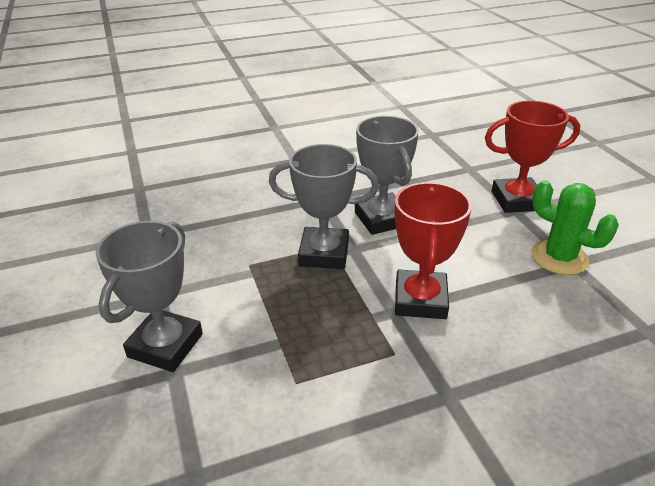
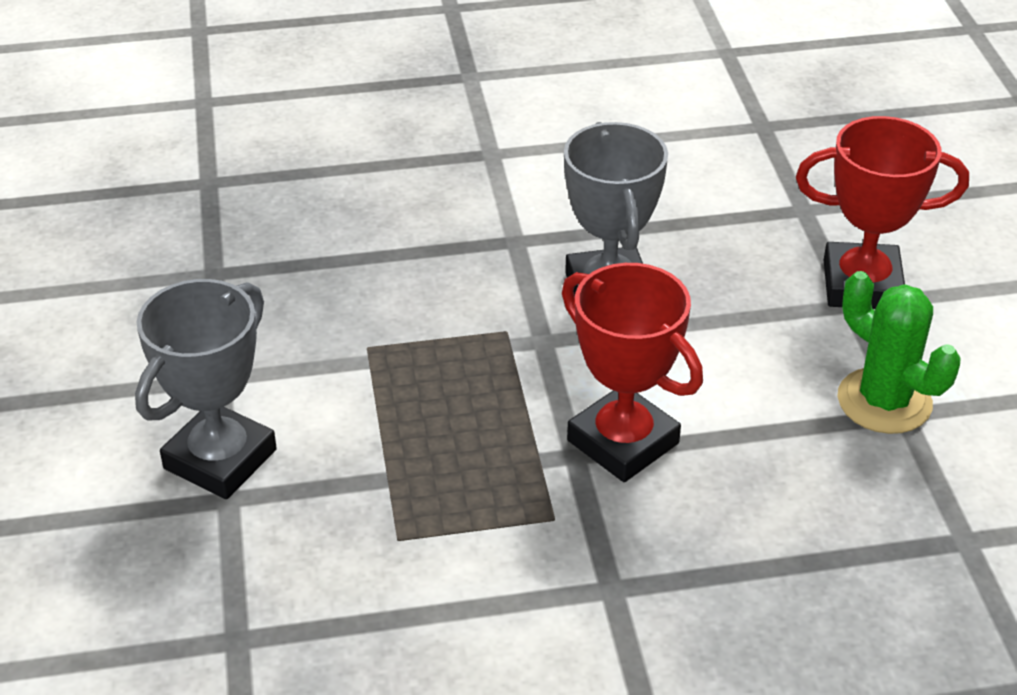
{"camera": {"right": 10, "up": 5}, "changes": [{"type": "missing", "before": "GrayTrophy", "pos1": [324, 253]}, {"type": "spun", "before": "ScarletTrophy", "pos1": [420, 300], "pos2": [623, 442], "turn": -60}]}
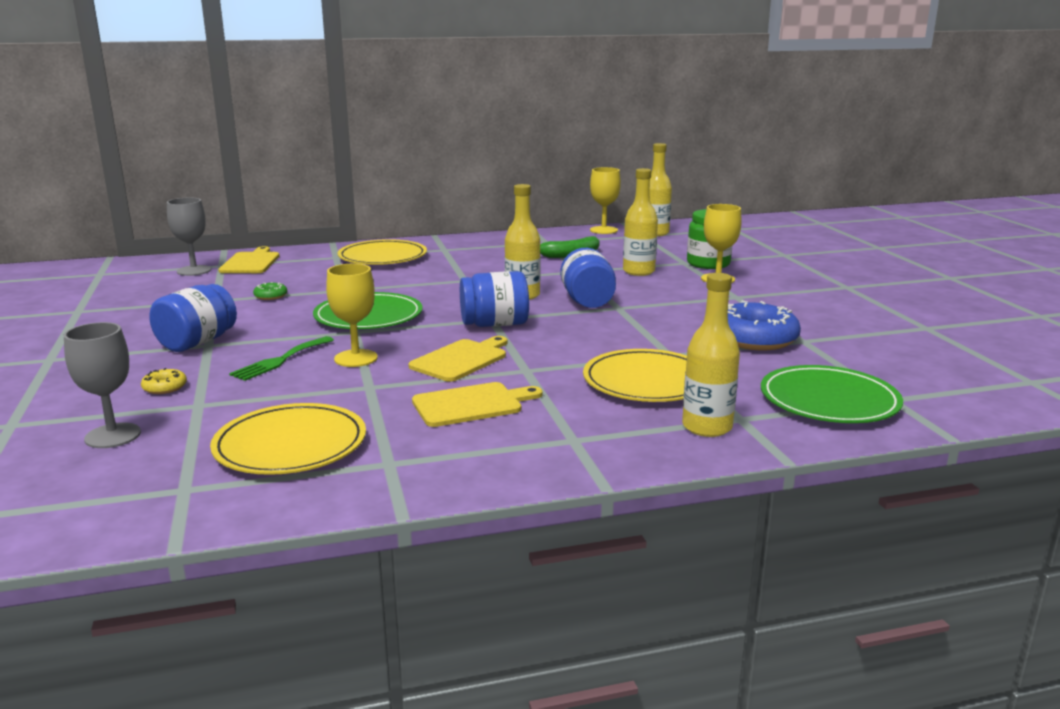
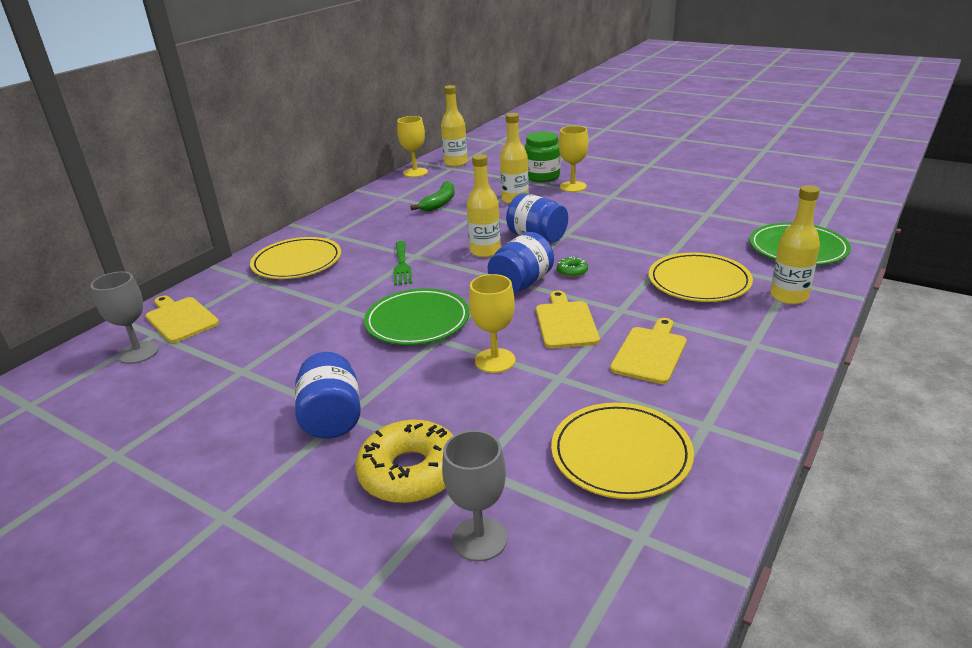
{"camera": {"right": -40, "up": 10}, "changes": [{"type": "size", "before": "BrightYellowGlazedDonut", "pos1": [165, 387], "pos2": [410, 472], "scale": 2.3}, {"type": "relocated", "before": "GreenDinnerFork", "pos1": [280, 360], "pos2": [402, 265]}, {"type": "relocated", "before": "GreenGlazedDonut", "pos1": [270, 296], "pos2": [572, 271]}, {"type": "missing", "before": "RoyalBlueGlazedDonut", "pos1": [754, 339]}]}
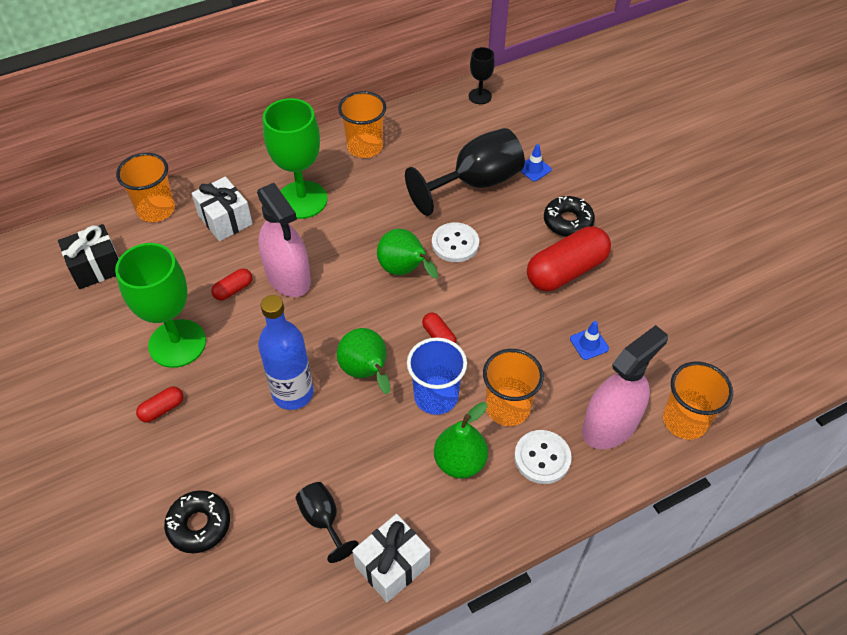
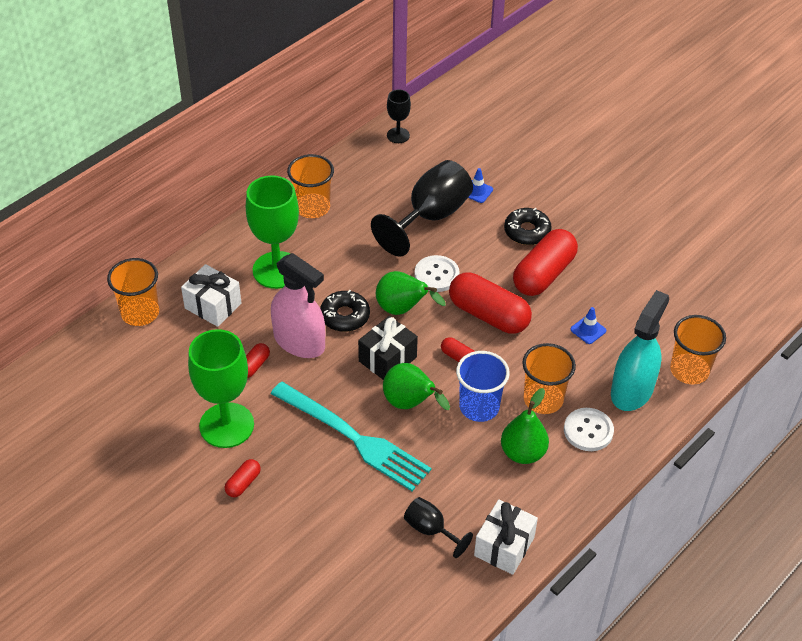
{"camera": {"right": -20, "up": -5}, "changes": [{"type": "relocated", "before": "JetBlackWrappedGift", "pos1": [96, 267], "pos2": [387, 359]}, {"type": "relocated", "before": "JetBlackGlazedDonut", "pos1": [199, 525], "pos2": [345, 316]}, {"type": "exchanged", "before": "RoyalBlueFlask", "after": "TealDinnerFork", "pos1": [293, 393], "pos2": [354, 438]}, {"type": "colour", "before": "RosePinkSprayCleaner", "after": "TealSprayCleaner", "pos1": [610, 425], "pos2": [632, 390]}, {"type": "appeared", "after": "ScarletPill", "pos2": [488, 315]}]}
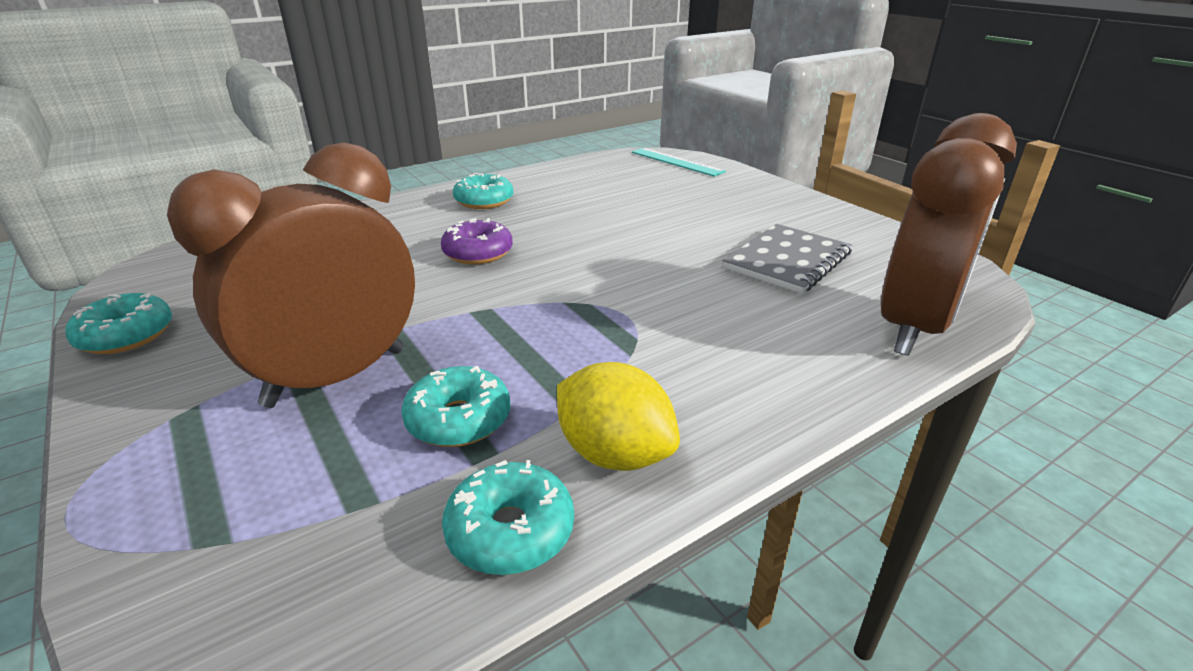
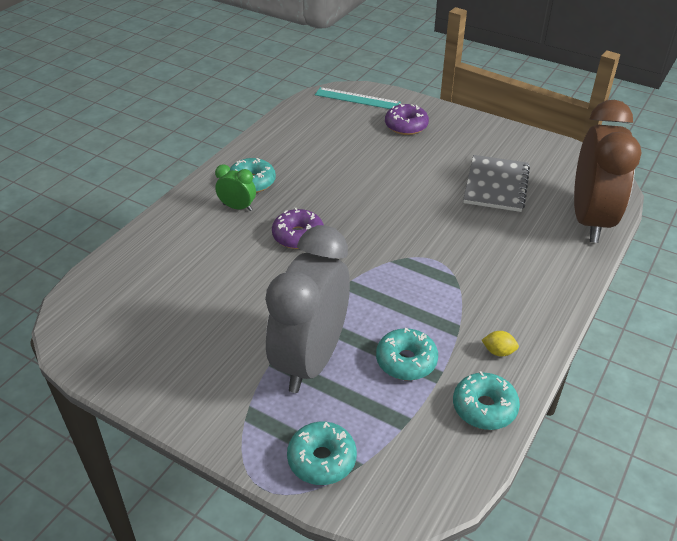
{"camera": {"right": -25, "up": 10}, "changes": [{"type": "relocated", "before": "TealGlazedDonut", "pos1": [126, 336], "pos2": [322, 459]}, {"type": "colour", "before": "BrownAlarmClock", "after": "GrayAlarmClock", "pos1": [336, 377], "pos2": [311, 360]}, {"type": "size", "before": "BrightYellowToyLemon", "pos1": [614, 454], "pos2": [498, 351], "scale": 0.46}, {"type": "appeared", "after": "GreenAlarmClock", "pos2": [237, 207]}, {"type": "appeared", "after": "VioletGlazedDonut", "pos2": [406, 126]}]}
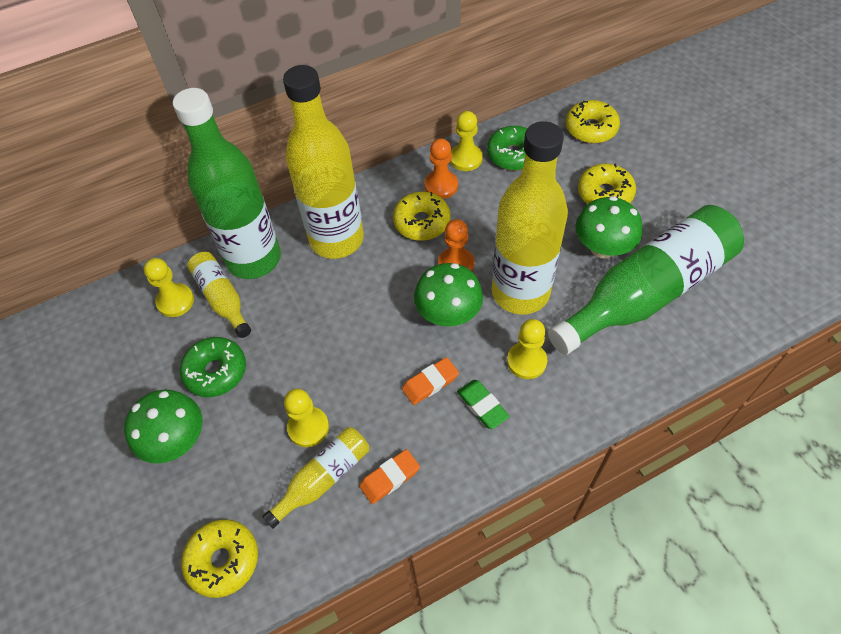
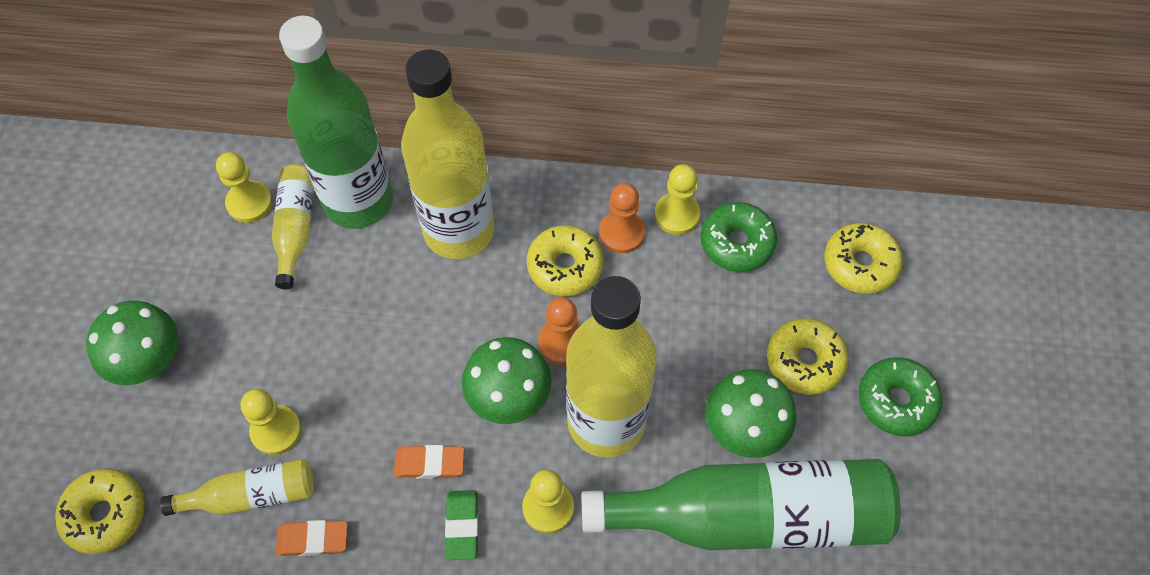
{"camera": {"right": 30, "up": 5}, "changes": [{"type": "relocated", "before": "GreenGlazedDonut", "pos1": [216, 371], "pos2": [896, 401]}]}
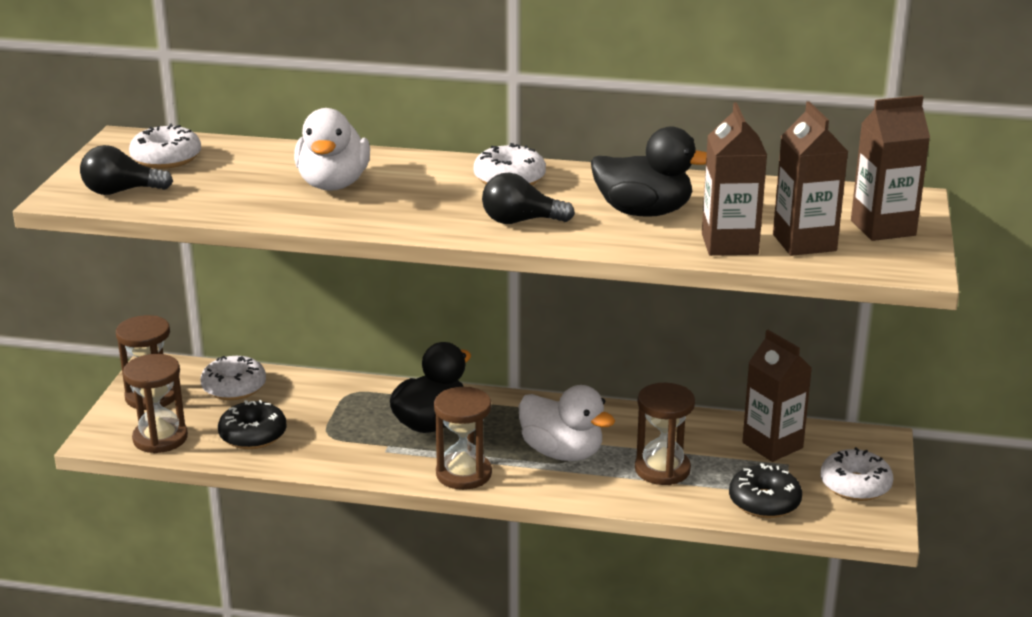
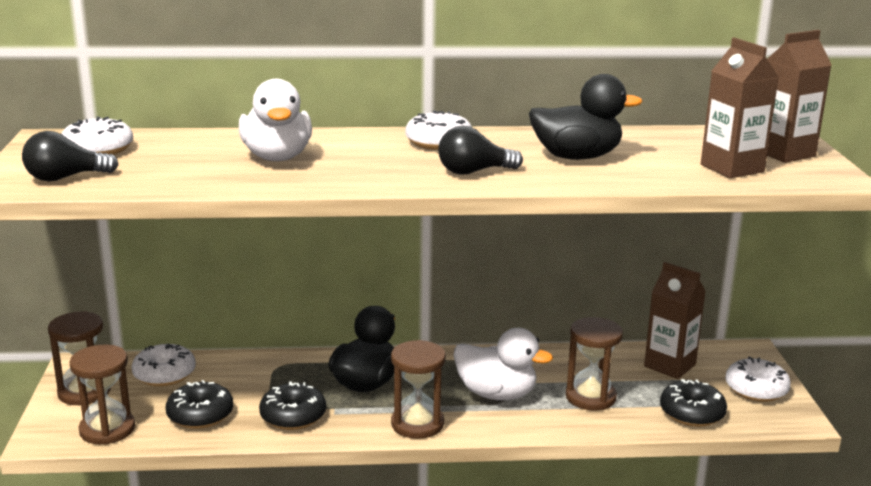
{"camera": {"right": -15, "up": -5}, "changes": [{"type": "missing", "before": "BrownJuiceCarton", "pos1": [729, 244]}, {"type": "appeared", "after": "JetBlackGlazedDonut", "pos2": [293, 416]}]}
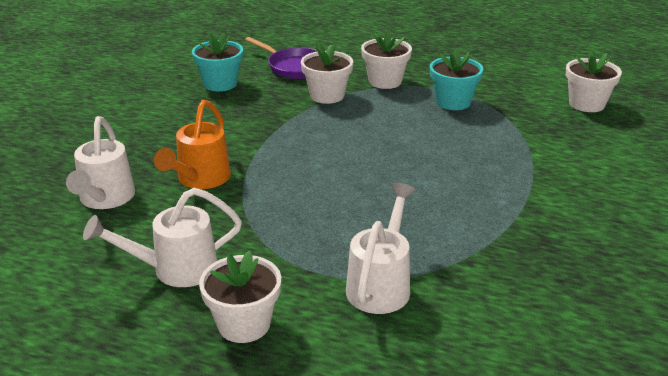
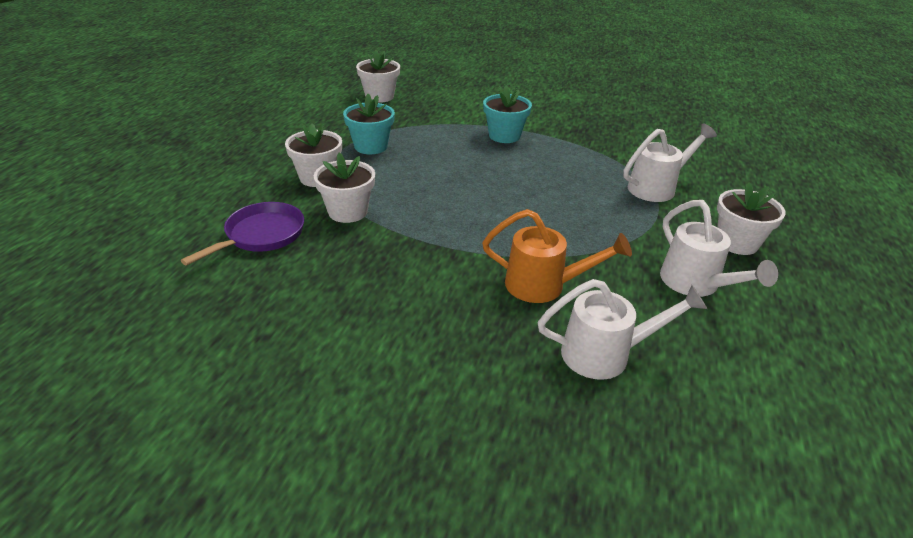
{"camera": {"right": -95, "up": 5}, "changes": [{"type": "relocated", "before": "TealPlantPot", "pos1": [220, 84], "pos2": [504, 136]}, {"type": "spun", "before": "SnowWhiteWateringPot", "pos1": [381, 284], "pos2": [657, 187], "turn": 135}]}
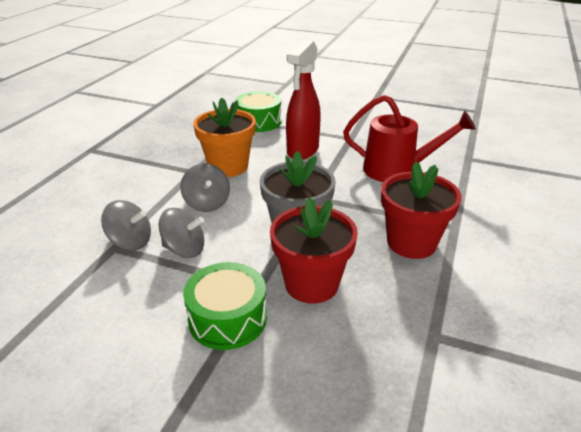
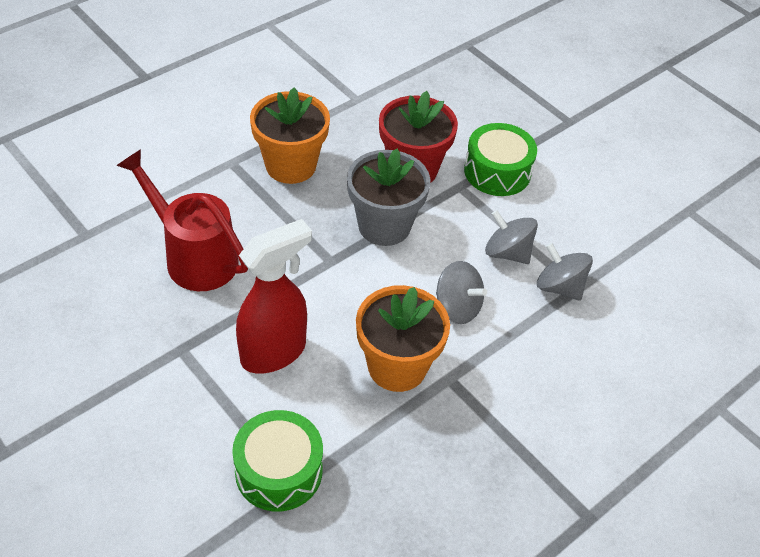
{"camera": {"right": -155, "up": 15}, "changes": [{"type": "spun", "before": "GrayWhirligig", "pos1": [207, 203], "pos2": [457, 307], "turn": 120}, {"type": "colour", "before": "ScarletPlantPot", "after": "OrangePlantPot", "pos1": [411, 243], "pos2": [290, 165]}]}
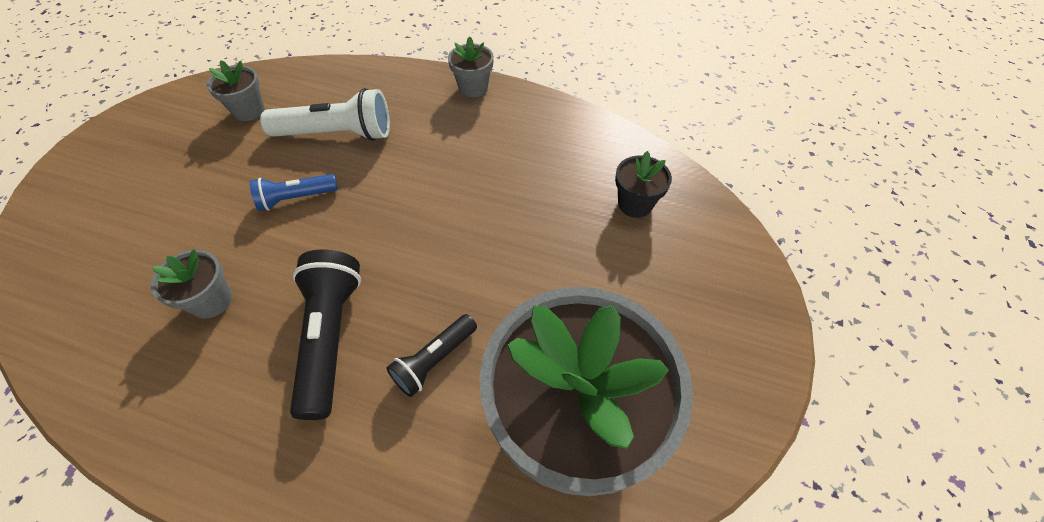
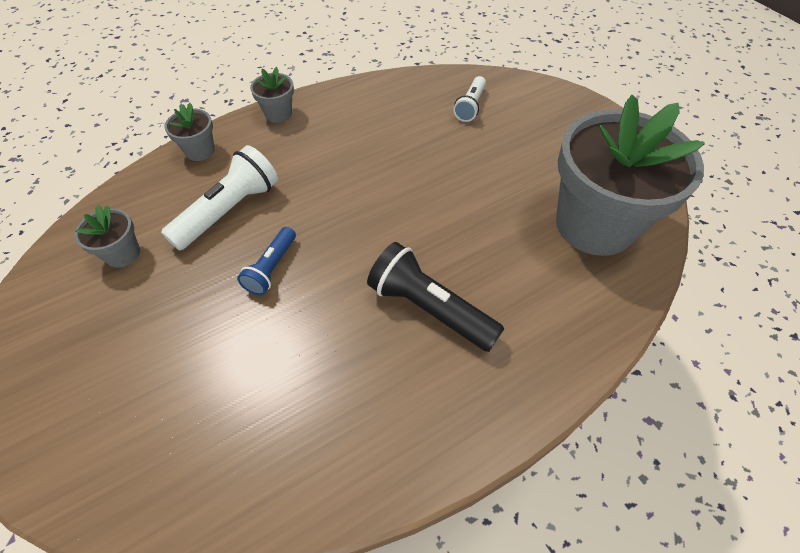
{"camera": {"right": -50, "up": 0}, "changes": [{"type": "relocated", "before": "GrayPlantPot", "pos1": [211, 301], "pos2": [200, 151]}, {"type": "missing", "before": "JetBlackFlashlight", "pos1": [434, 360]}, {"type": "exchanged", "before": "JetBlackPlantPot", "after": "SnowWhiteFlashlight", "pos1": [635, 204], "pos2": [470, 106]}]}
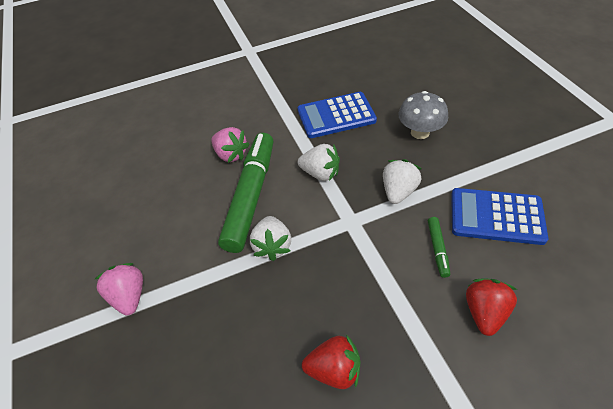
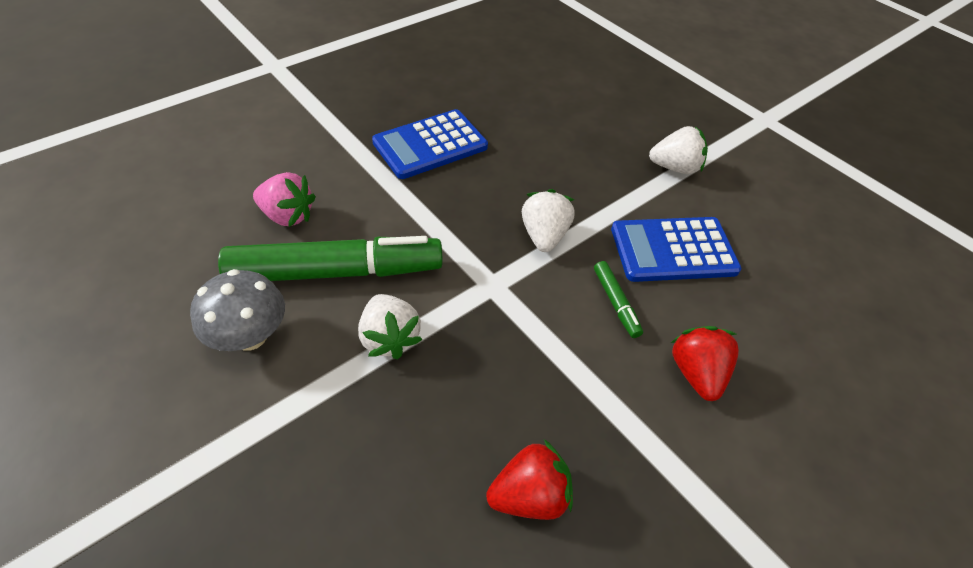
{"camera": {"right": -25, "up": 0}, "changes": [{"type": "missing", "before": "RosePinkToyStrawberry", "pos1": [129, 296]}, {"type": "spun", "before": "GreenFeltPen", "pos1": [251, 196], "pos2": [336, 272], "turn": 90}, {"type": "relocated", "before": "SnowWhiteToyStrawberry", "pos1": [320, 173], "pos2": [674, 167]}, {"type": "relocated", "before": "GrayFungus", "pos1": [420, 132], "pos2": [250, 336]}]}
